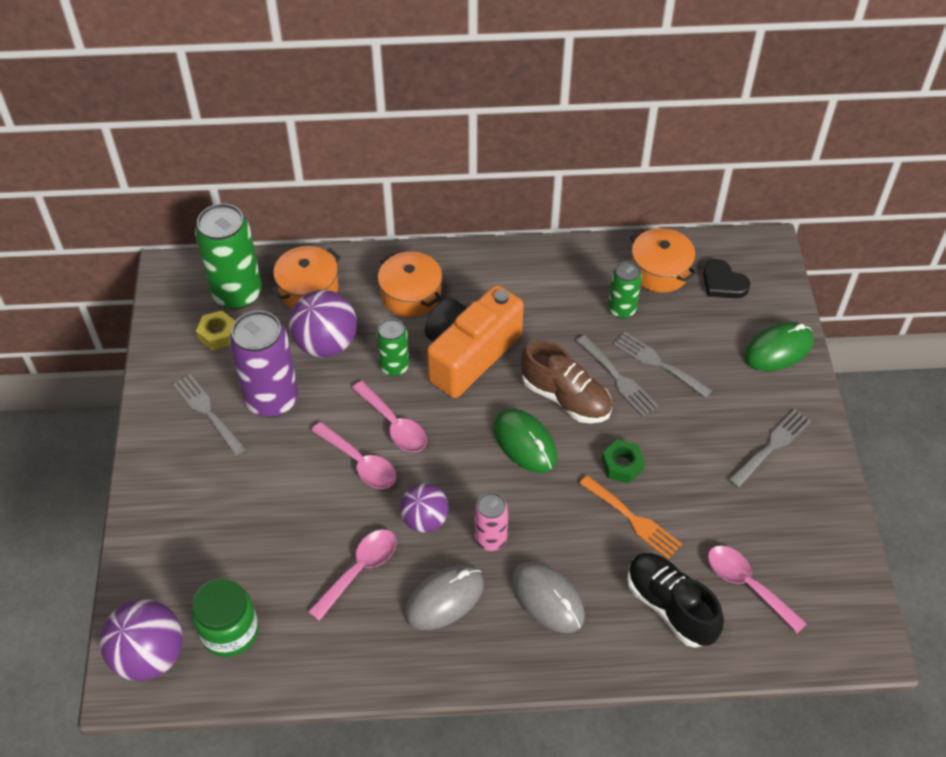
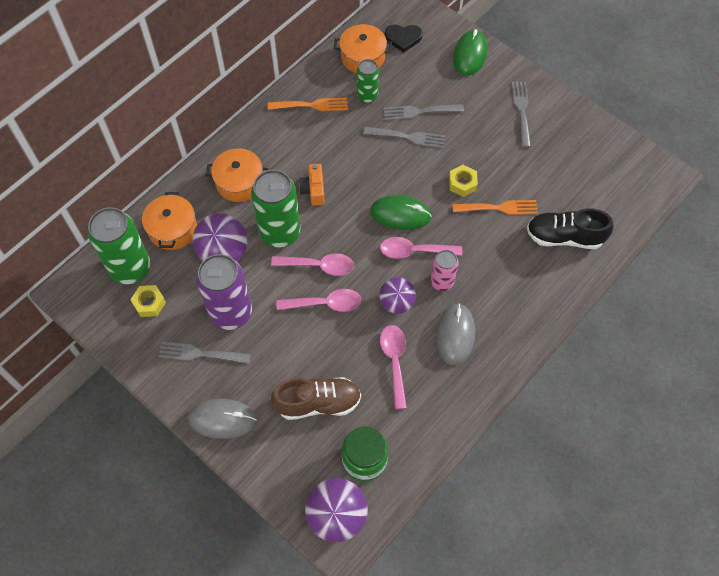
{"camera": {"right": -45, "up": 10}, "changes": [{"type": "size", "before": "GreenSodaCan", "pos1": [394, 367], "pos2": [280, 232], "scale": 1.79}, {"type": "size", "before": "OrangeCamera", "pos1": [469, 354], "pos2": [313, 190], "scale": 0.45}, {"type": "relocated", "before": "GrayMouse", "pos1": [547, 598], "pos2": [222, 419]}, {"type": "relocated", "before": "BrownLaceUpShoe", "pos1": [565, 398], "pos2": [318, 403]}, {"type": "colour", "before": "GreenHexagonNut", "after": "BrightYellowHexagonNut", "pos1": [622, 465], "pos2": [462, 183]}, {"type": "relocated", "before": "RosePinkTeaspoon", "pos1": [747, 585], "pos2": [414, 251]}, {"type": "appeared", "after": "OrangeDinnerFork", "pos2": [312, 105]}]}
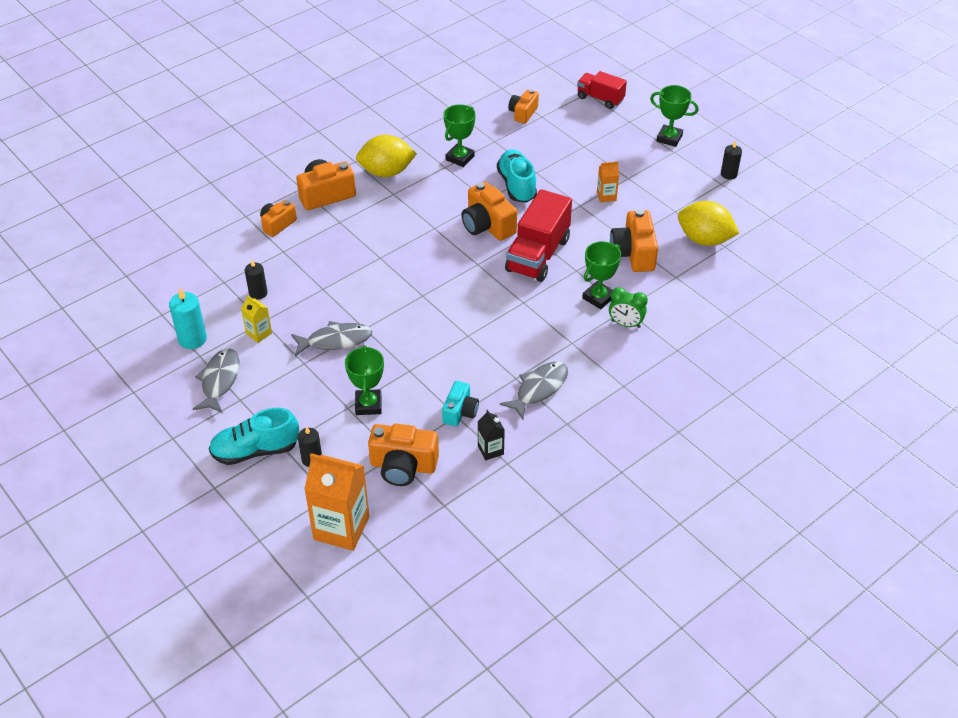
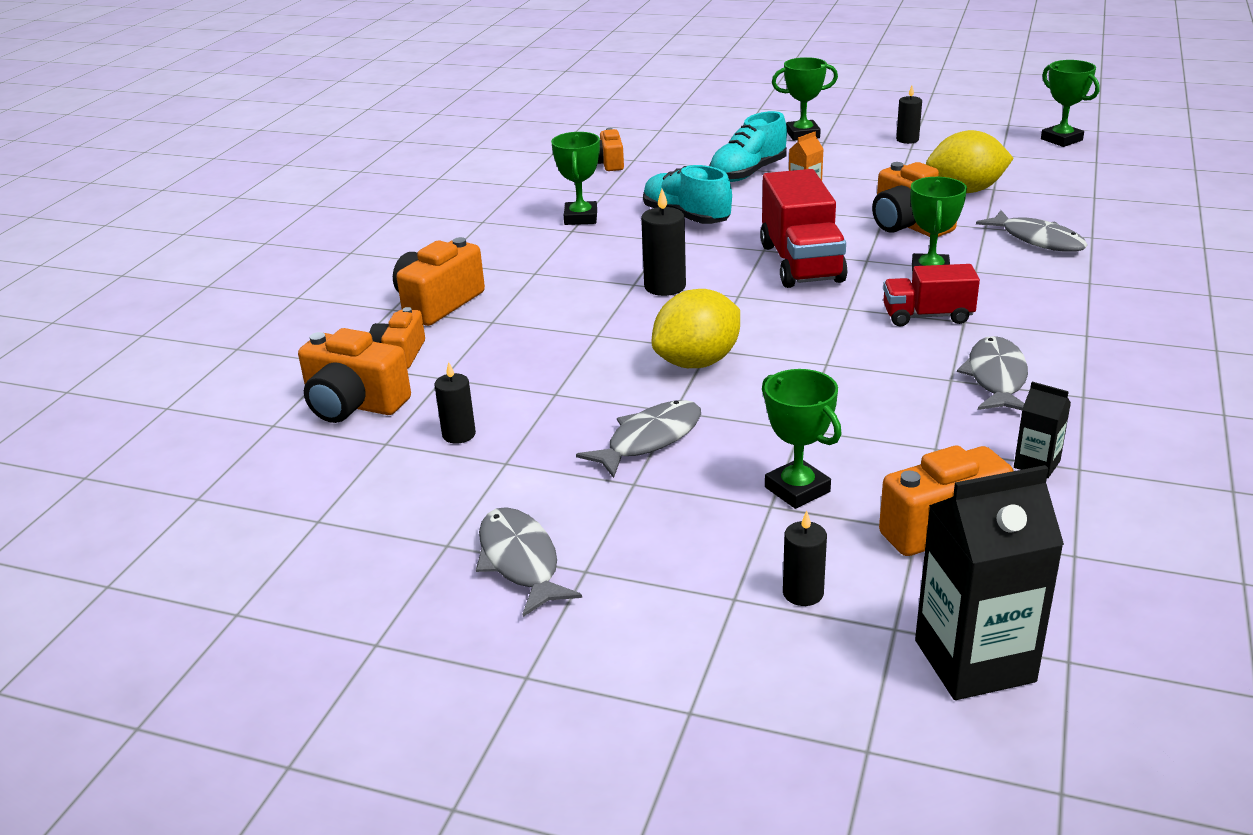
{"camera": {"right": -30, "up": -15}, "changes": [{"type": "missing", "before": "TealWaxCandle", "pos1": [192, 339]}, {"type": "relocated", "before": "TealLaceUpShoe", "pos1": [255, 451], "pos2": [748, 173]}, {"type": "missing", "before": "BrightYellowJuiceCarton", "pos1": [259, 333]}, {"type": "colour", "before": "OrangeJuiceCarton", "after": "JetBlackJuiceCarton", "pos1": [341, 528], "pos2": [974, 661]}, {"type": "relocated", "before": "BrightYellowToyLemon", "pos1": [386, 172], "pos2": [697, 362]}, {"type": "missing", "before": "TealCamera", "pos1": [460, 412]}, {"type": "relocated", "before": "OrangeCamera", "pos1": [487, 225], "pos2": [354, 404]}, {"type": "relocated", "before": "ScarletTruck", "pos1": [600, 99], "pos2": [927, 316]}, {"type": "missing", "before": "GreenAlarmClock", "pos1": [625, 324]}, {"type": "appeared", "after": "JetBlackWaxCandle", "pos2": [665, 287]}, {"type": "appeared", "after": "GrayFish", "pos2": [1037, 240]}, {"type": "appeared", "after": "GreenTrophy", "pos2": [1061, 140]}]}
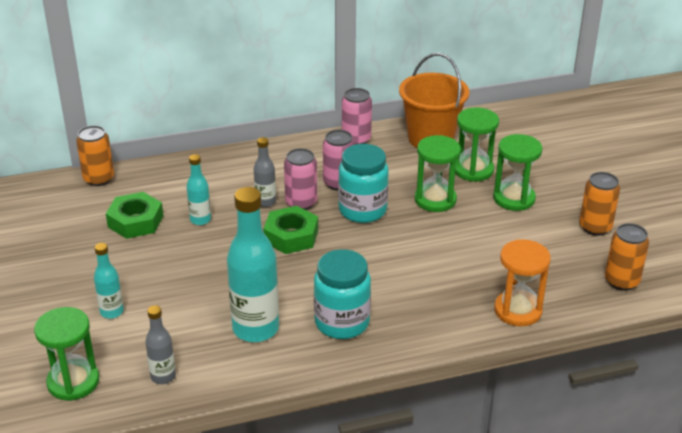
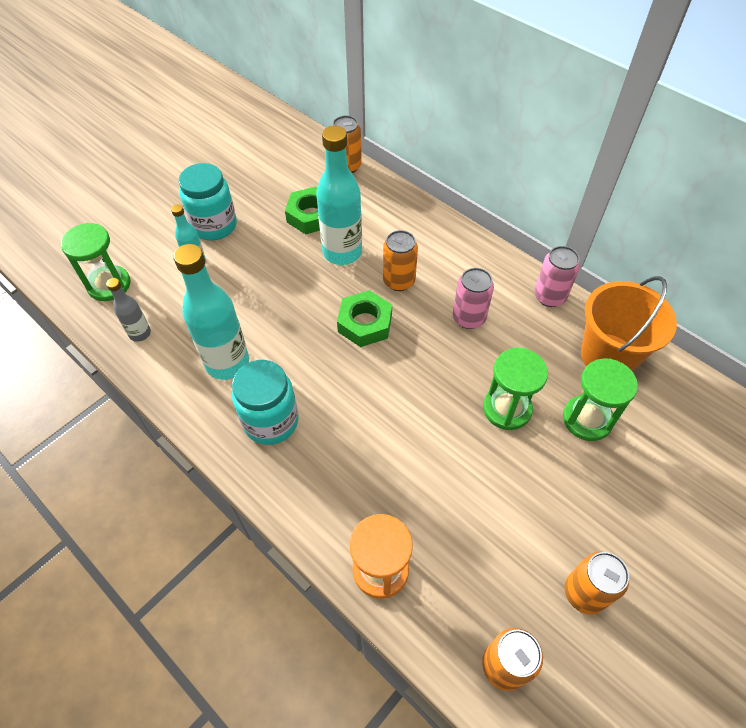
{"camera": {"right": 60, "up": 20}, "changes": [{"type": "size", "before": "TealFlask", "pos1": [200, 220], "pos2": [342, 252], "scale": 1.95}, {"type": "exchanged", "before": "GrayFlask", "after": "OrangeSodaCan", "pos1": [265, 202], "pos2": [399, 281]}, {"type": "missing", "before": "RosePinkSodaCan", "pos1": [301, 203]}, {"type": "relocated", "before": "TealJar", "pos1": [362, 210], "pos2": [214, 226]}, {"type": "missing", "before": "GreenSandglass", "pos1": [514, 198]}]}
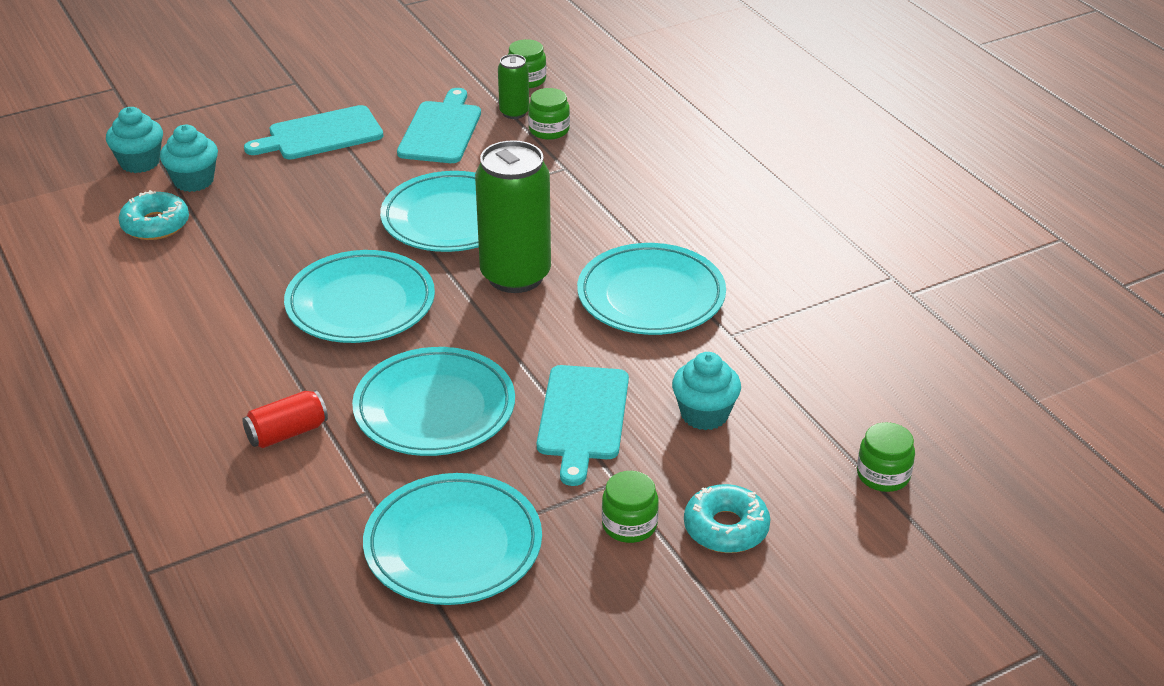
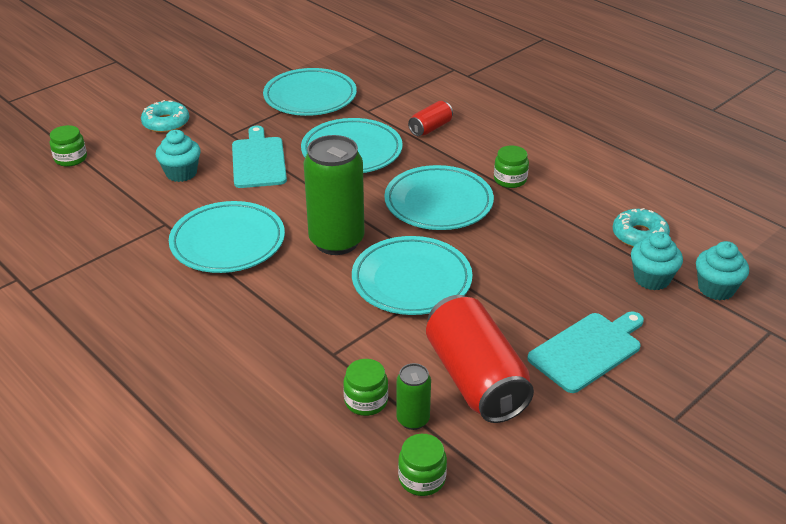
{"camera": {"right": 165, "up": 0}, "changes": [{"type": "exchanged", "before": "TealBreadBoard", "after": "ScarletSodaCan", "pos1": [441, 130], "pos2": [475, 379]}, {"type": "relocated", "before": "GreenJar", "pos1": [629, 525], "pos2": [510, 179]}]}
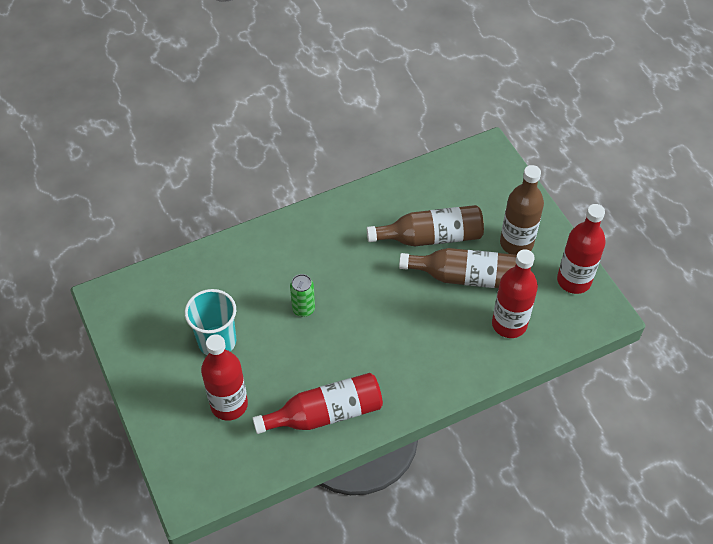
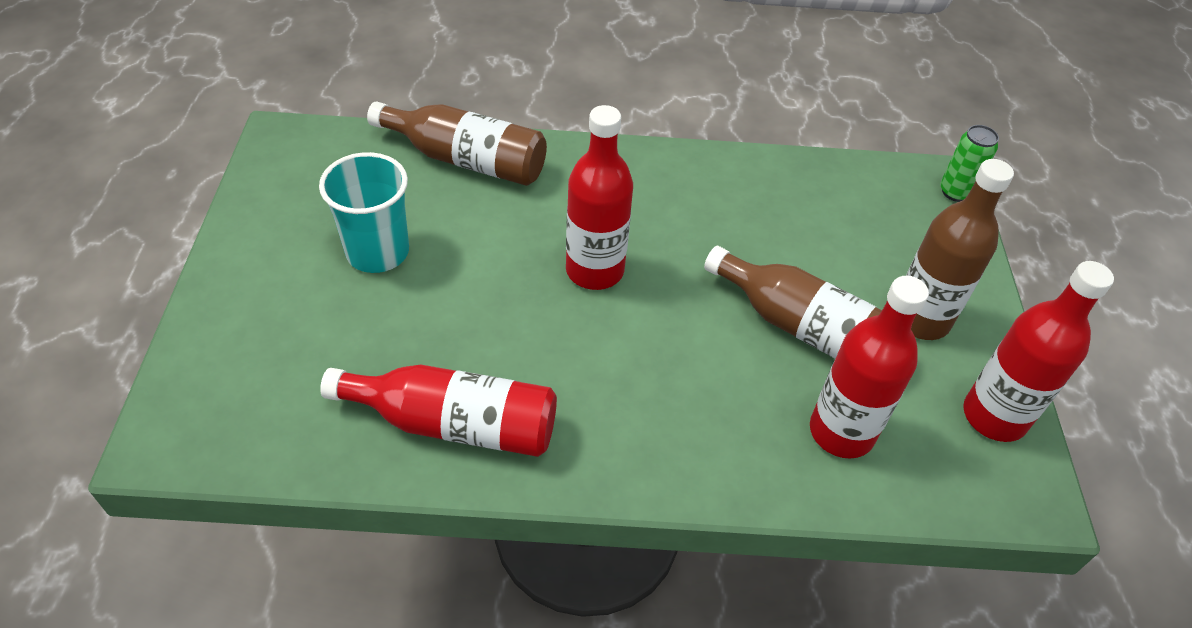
{"camera": {"right": 25, "up": -5}, "changes": [{"type": "relocated", "before": "ScarletFlask", "pos1": [229, 404], "pos2": [594, 270]}, {"type": "relocated", "before": "GreenSodaCan", "pos1": [303, 309], "pos2": [955, 192]}, {"type": "relocated", "before": "BrownFlask", "pos1": [431, 237], "pos2": [466, 160]}]}
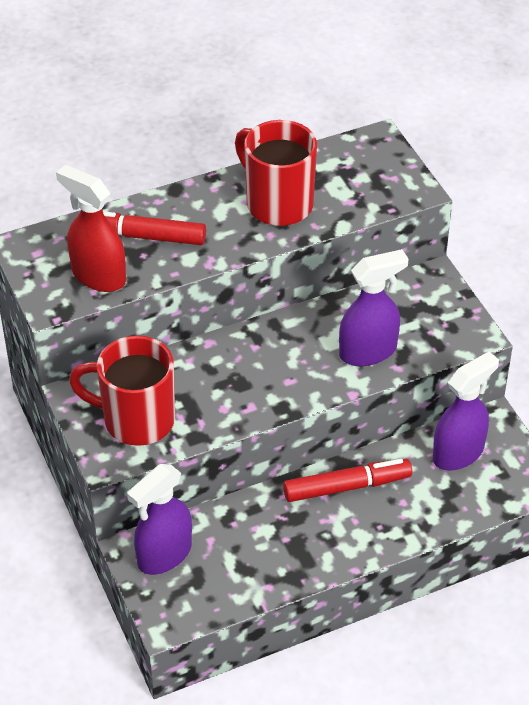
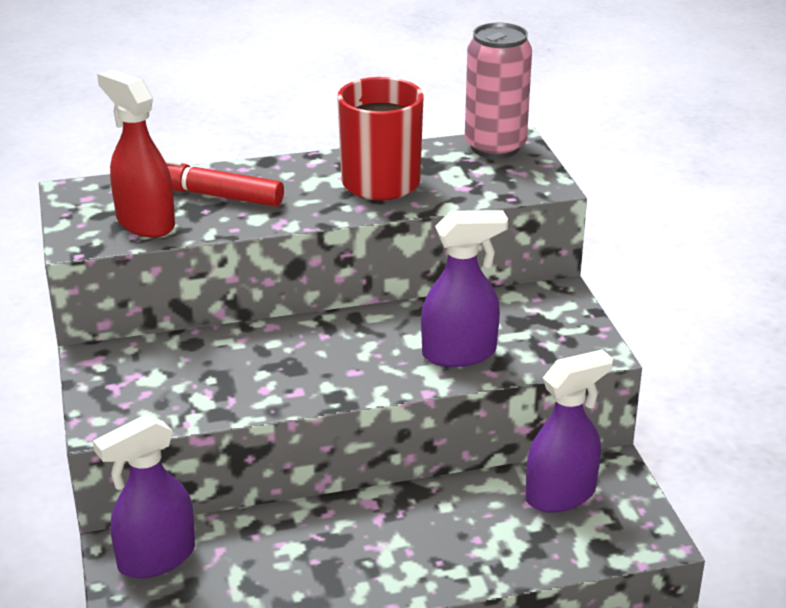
{"camera": {"right": 10, "up": -15}, "changes": [{"type": "missing", "before": "ScarletCoffeeMug", "pos1": [135, 420]}, {"type": "missing", "before": "ScarletFeltPen", "pos1": [347, 487]}, {"type": "appeared", "after": "RosePinkSodaCan", "pos2": [495, 147]}]}
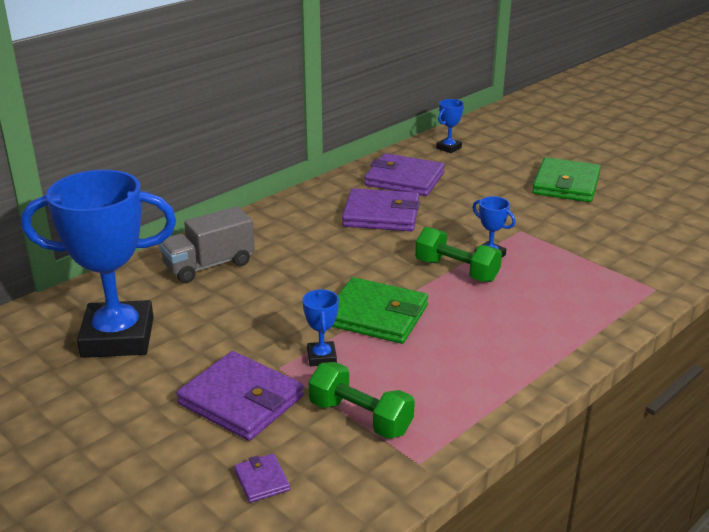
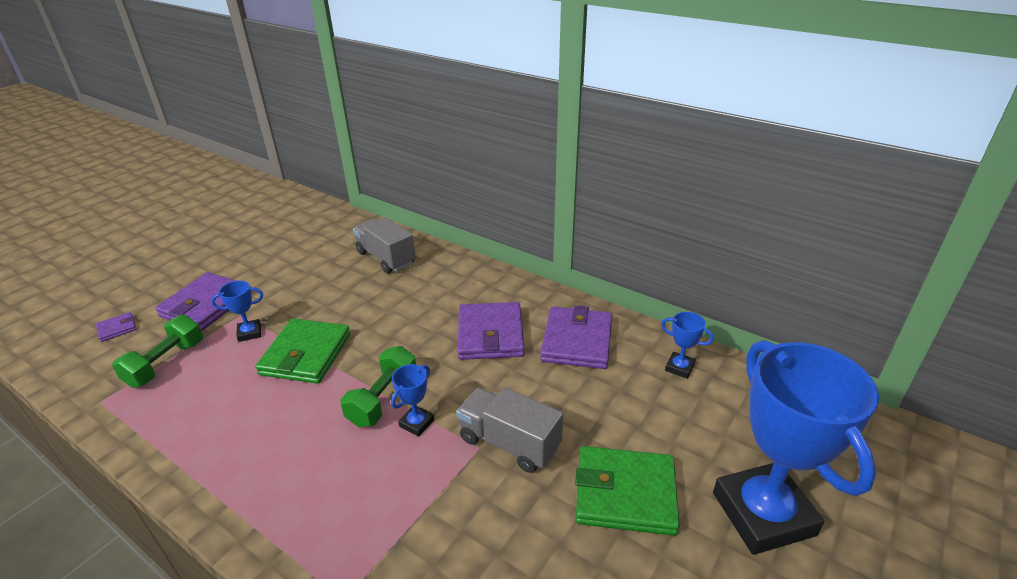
{"camera": {"right": 80, "up": 5}, "changes": [{"type": "relocated", "before": "RoyalBlueTrophy", "pos1": [118, 337], "pos2": [763, 513]}, {"type": "appeared", "after": "GrayTruck", "pos2": [509, 443]}]}
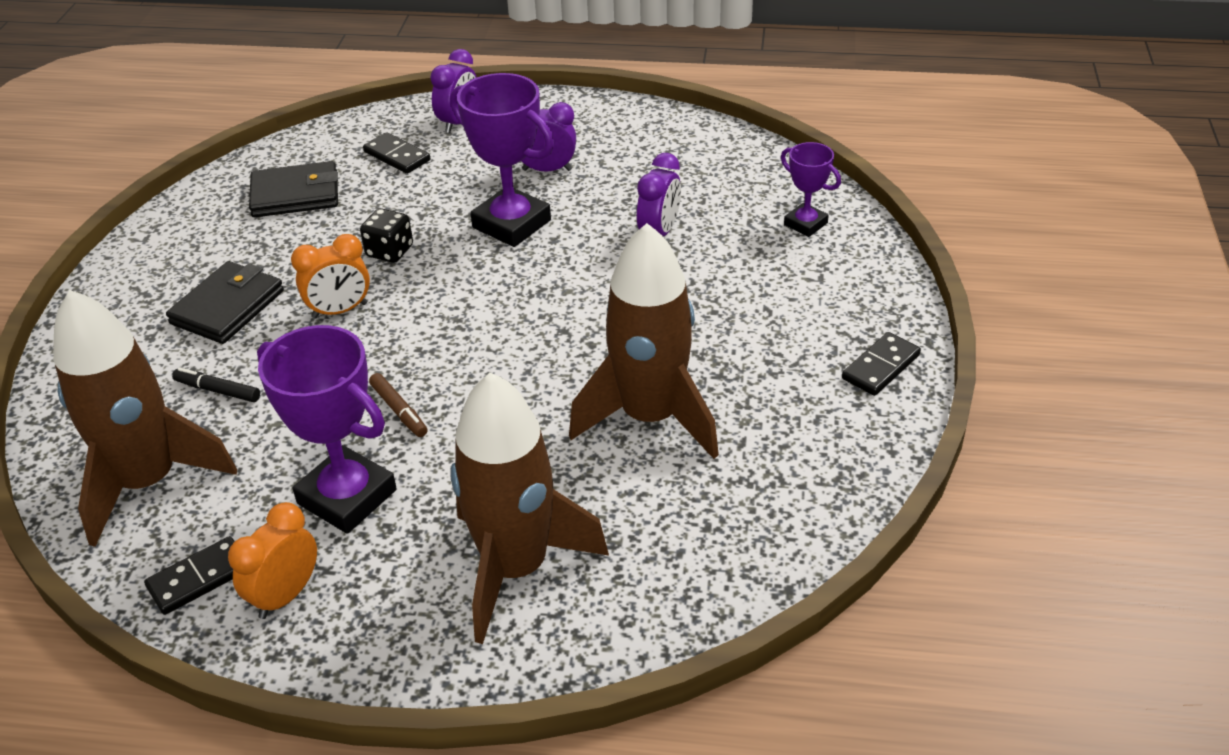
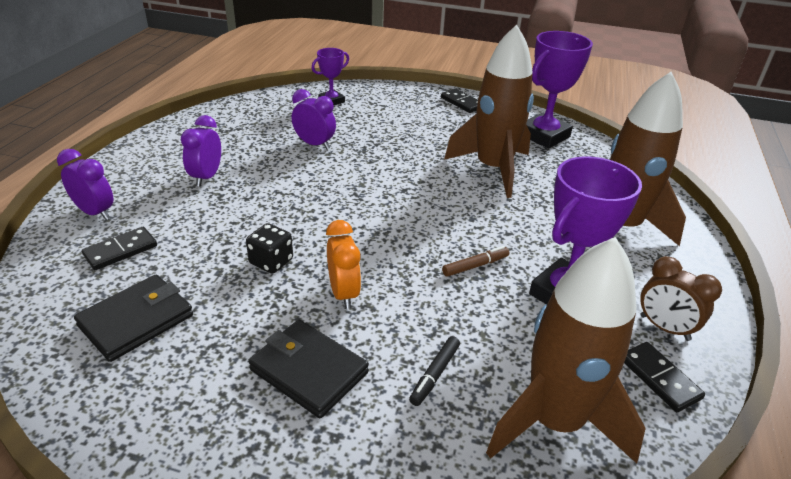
{"camera": {"right": -85, "up": -5}, "changes": [{"type": "colour", "before": "OrangeAlarmClock", "after": "BrownAlarmClock", "pos1": [285, 595], "pos2": [664, 328]}, {"type": "spun", "before": "JetBlackCardWallet", "pos1": [295, 195], "pos2": [136, 321], "turn": 45}, {"type": "relocated", "before": "VioletTrophy", "pos1": [511, 224], "pos2": [544, 136]}]}
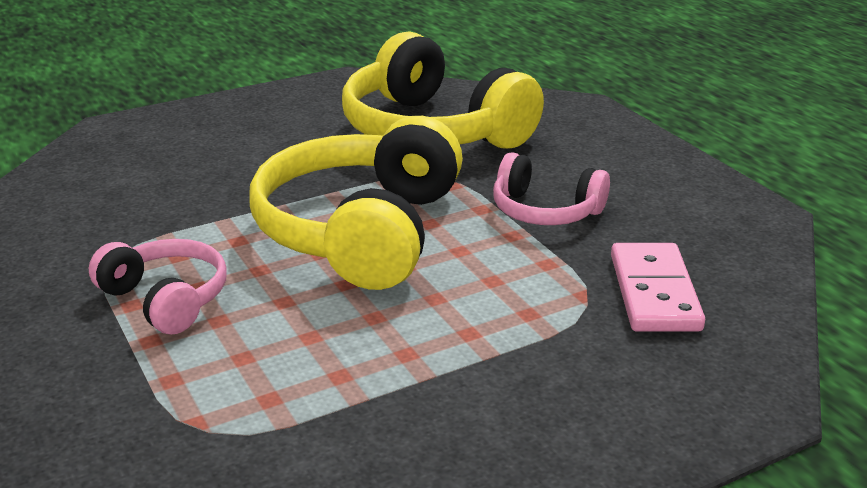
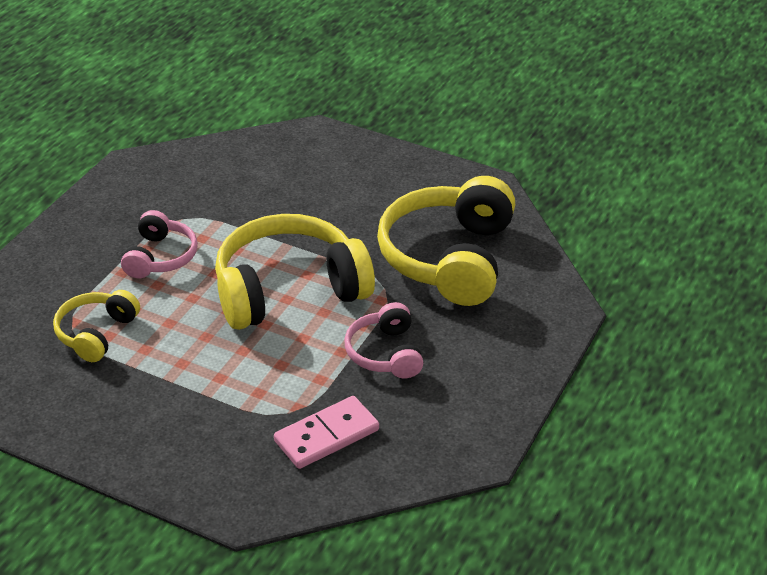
{"camera": {"right": 55, "up": 10}, "changes": [{"type": "appeared", "after": "BrightYellowOverEarHeadphones", "pos2": [96, 333]}]}
